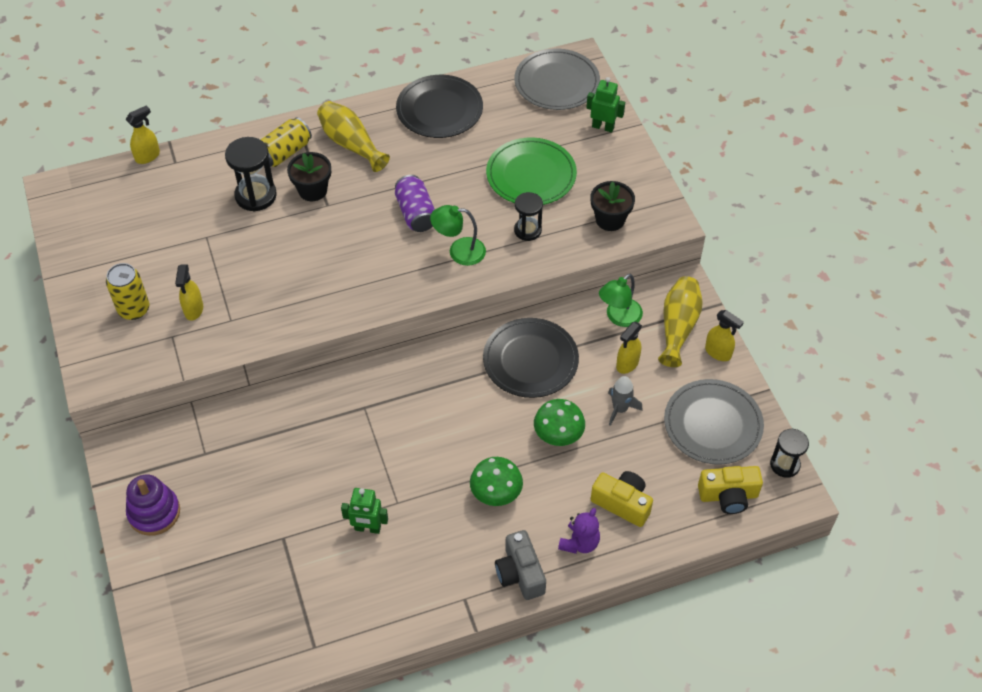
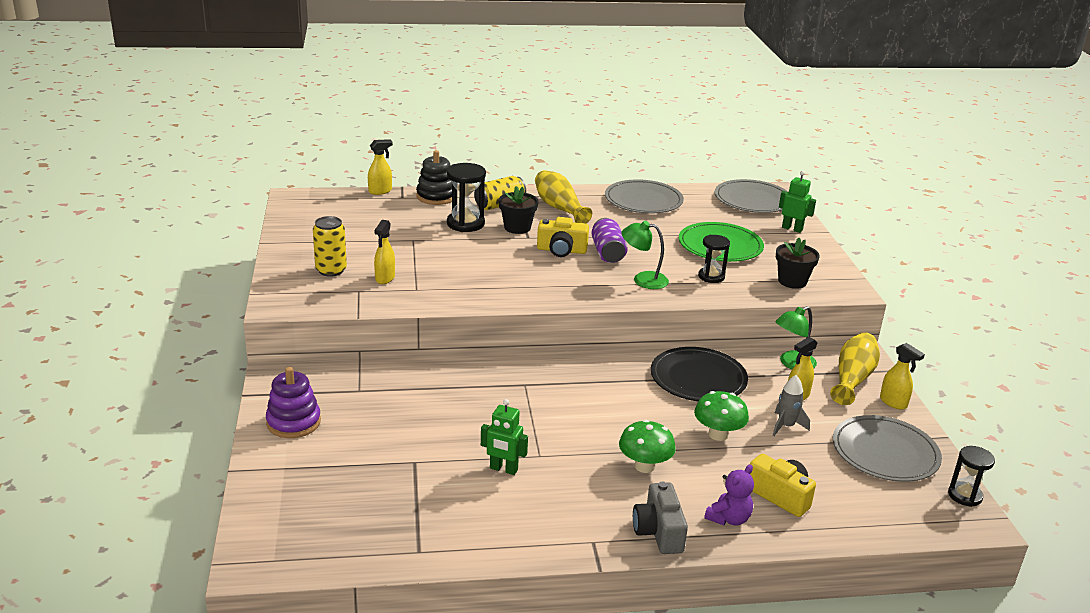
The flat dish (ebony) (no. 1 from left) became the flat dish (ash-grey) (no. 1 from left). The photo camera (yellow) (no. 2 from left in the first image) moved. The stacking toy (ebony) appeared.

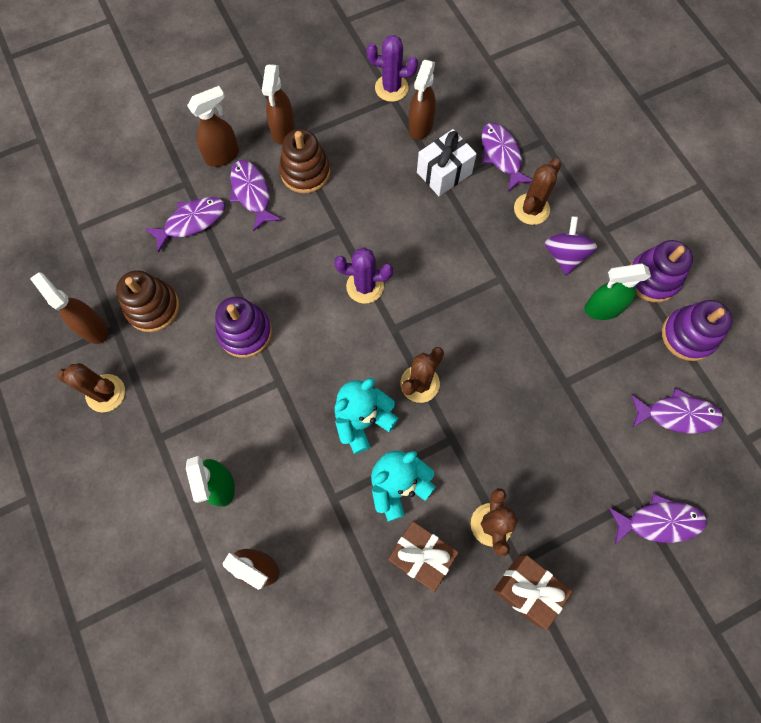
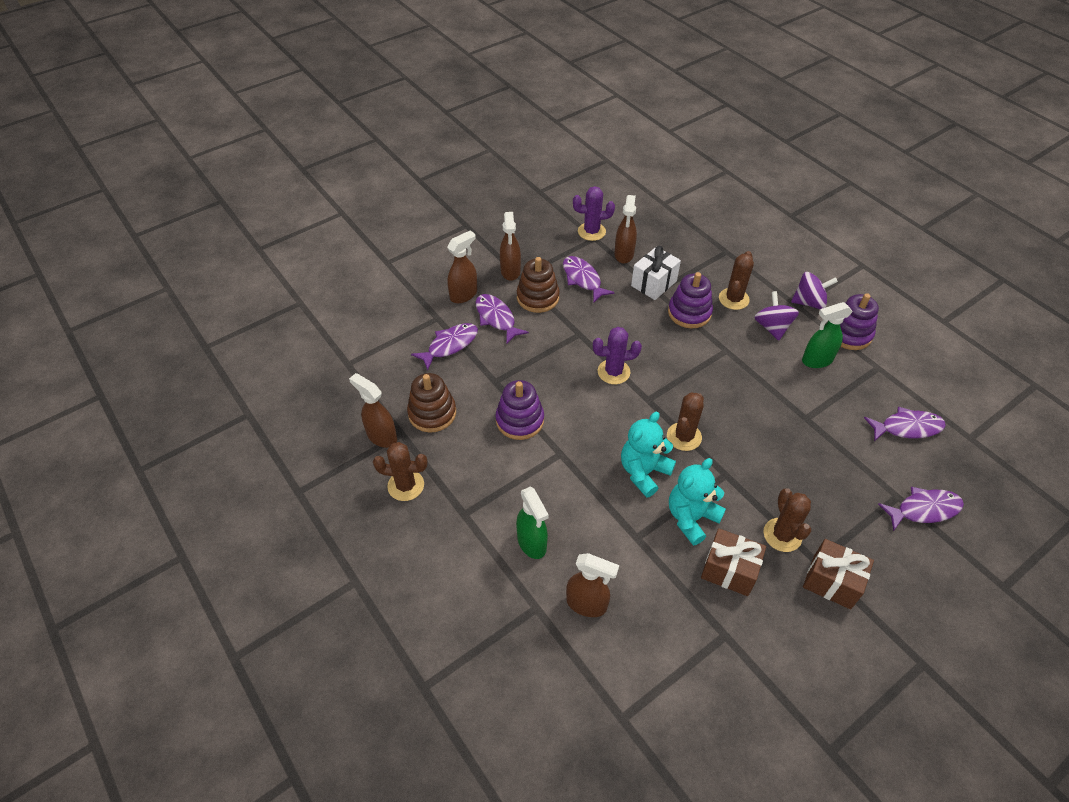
The fish figure (violet) (no. 3 from left) moved. The stacking toy (violet) (no. 3 from left in the first image) moved. The toy top (violet) (no. 2 from left) appeared.

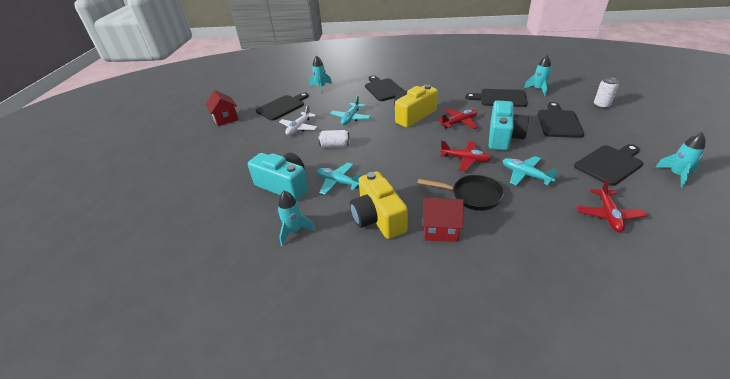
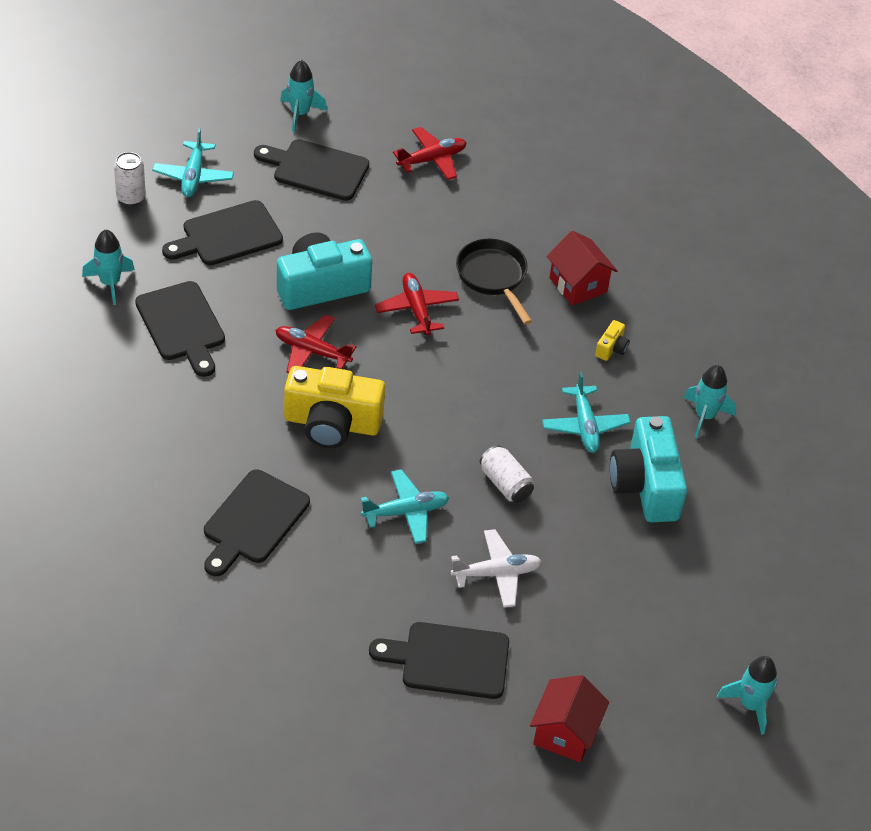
The toy rocket (turquoise) (no. 2 from left in the first image) moved. The photo camera (yellow) (no. 1 from left in the first image) changed to 0.42 times the size. The toy plane (turquoise) (no. 3 from left in the first image) moved.

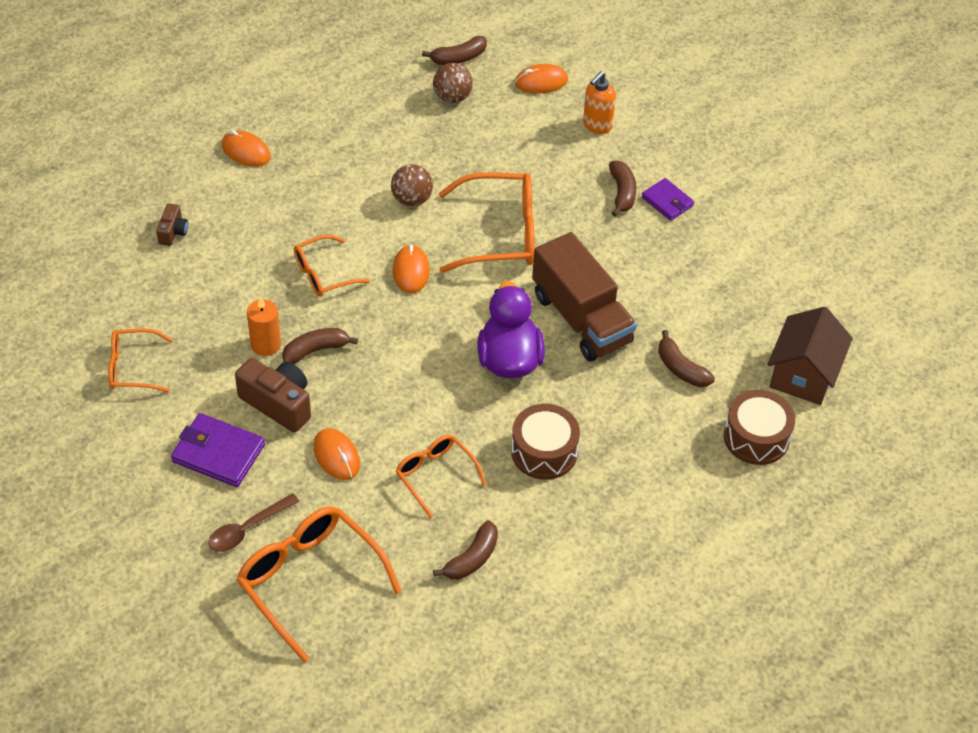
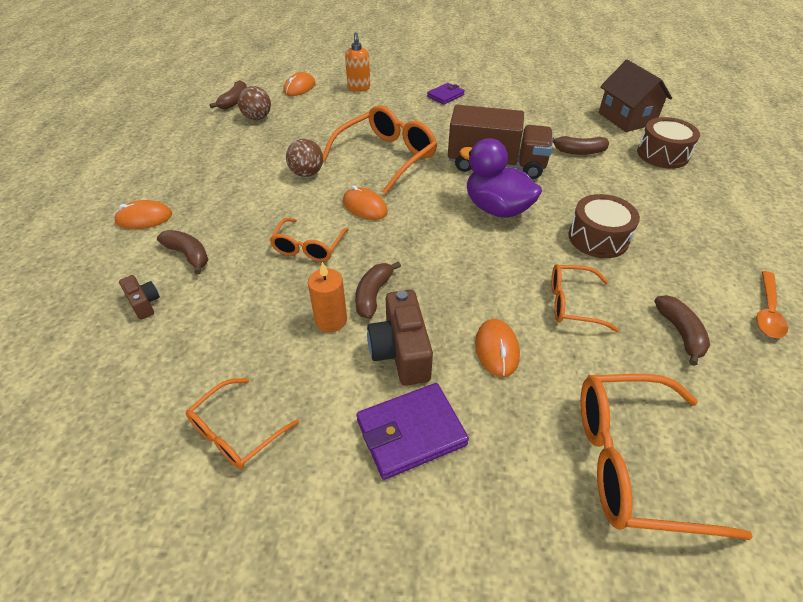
The teaspoon (brown) disappeared. The photo camera (brown) (no. 2 from left) turned 90 degrees counterclockwise. The computer mouse (orange-coloured) (no. 2 from left in the first image) turned 75 degrees clockwise. The toy banana (brown) (no. 4 from left in the first image) moved. The billfold (violet) (no. 2 from left) turned 45 degrees counterclockwise. The teaspoon (orange-coloured) appeared.

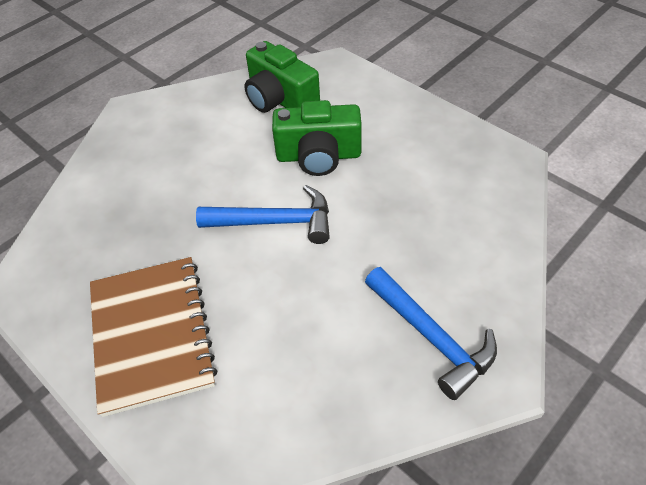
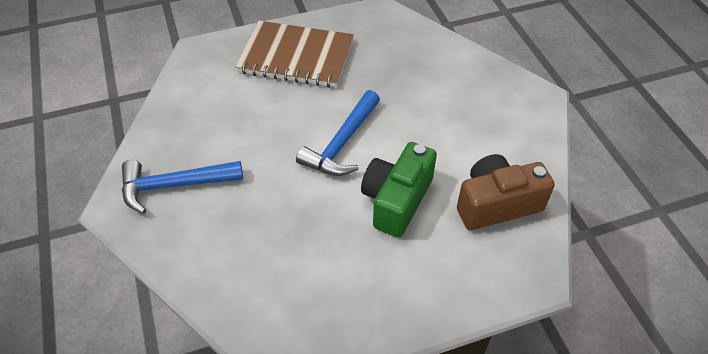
The photo camera (leaf-green) (no. 1 from left) became the photo camera (brown).

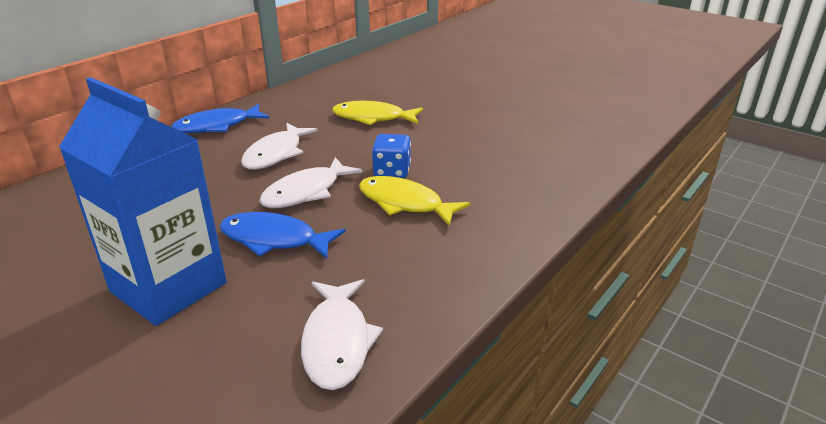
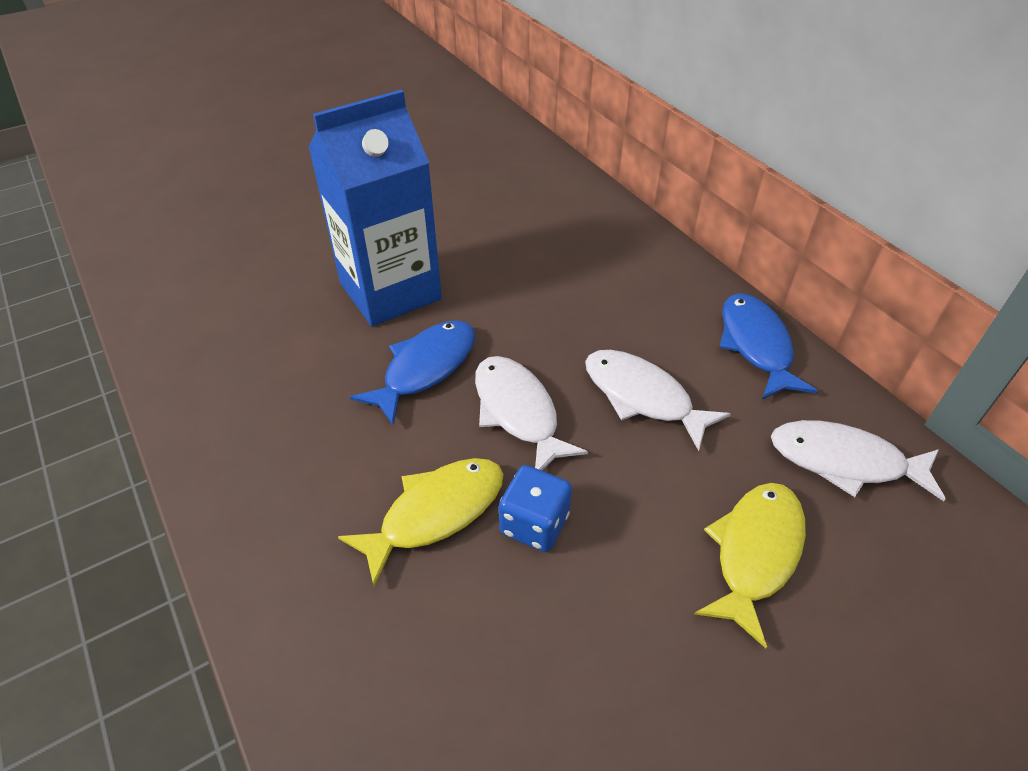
The fish figure (white) (no. 3 from left) moved.

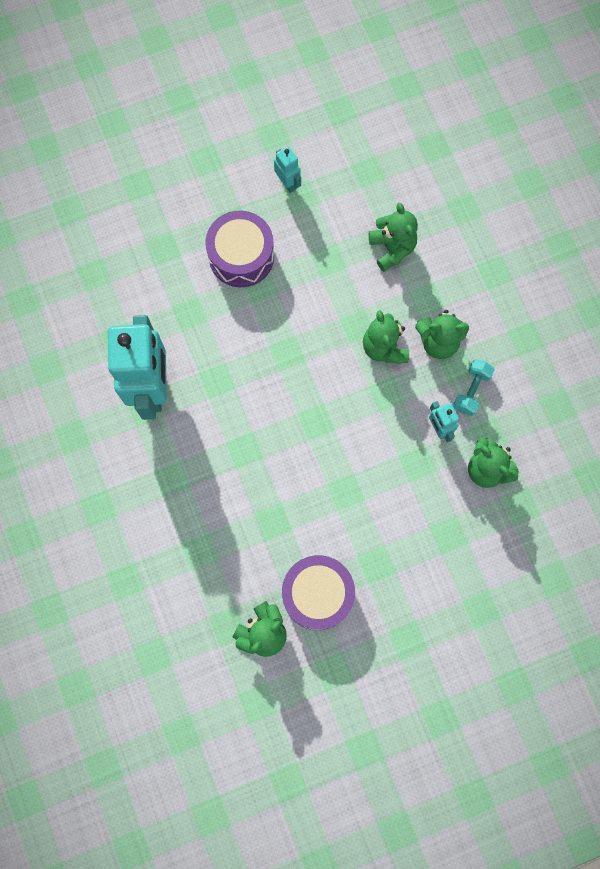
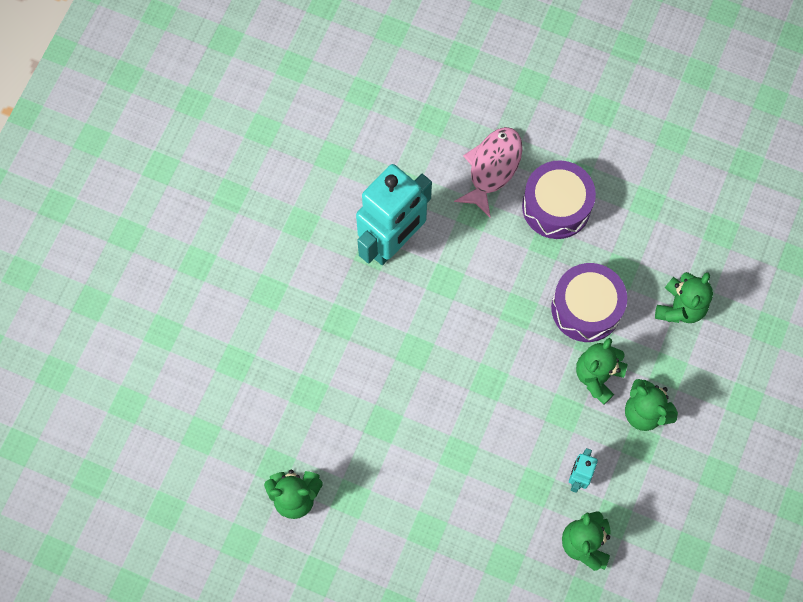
The robot (turquoise) (no. 2 from left) disappeared. The snare drum (violet) (no. 2 from left) moved. The free weight (turquoise) disappeared. The fish figure (rose-pink) appeared.

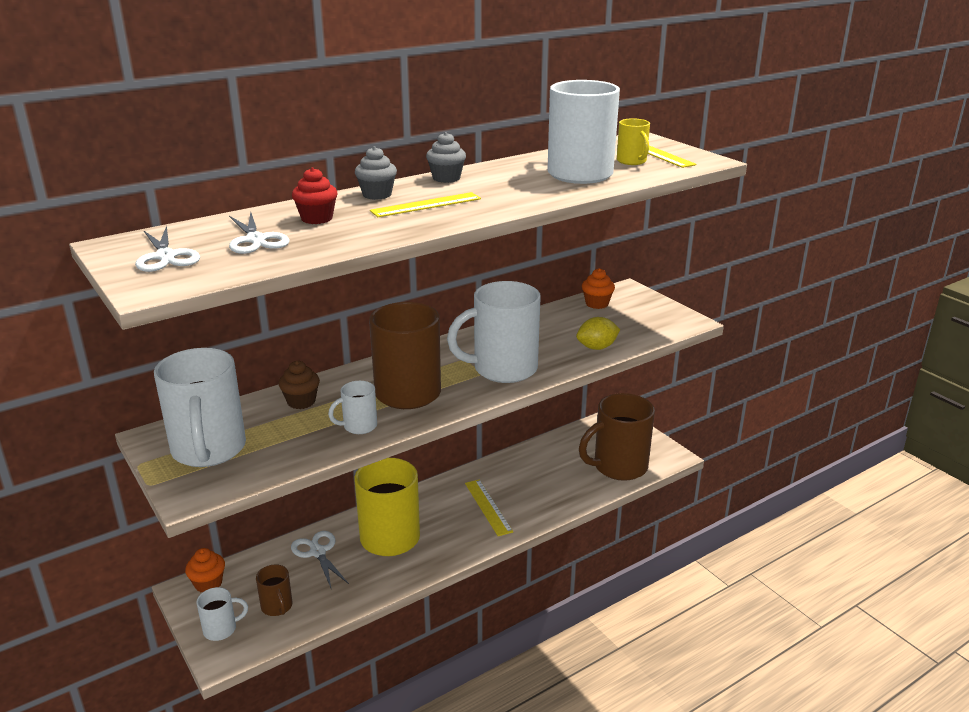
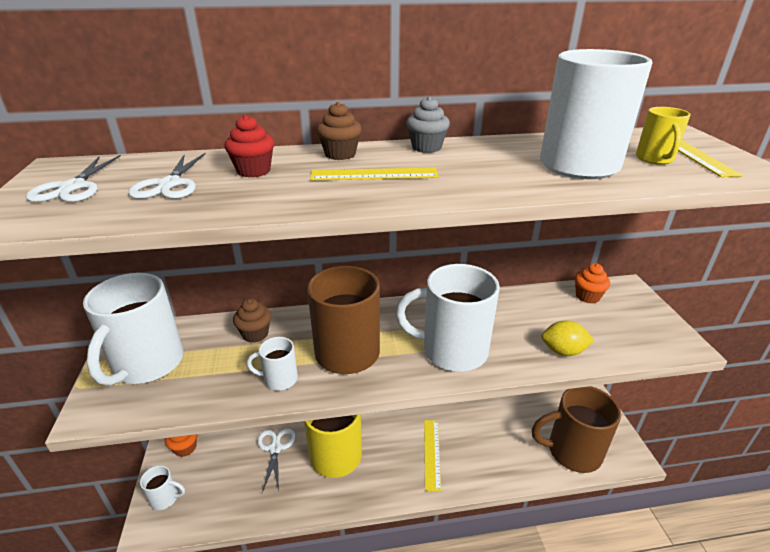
The mug (brown) (no. 1 from left) disappeared. The muffin (ash-grey) (no. 1 from left) became the muffin (brown) (no. 2 from left).

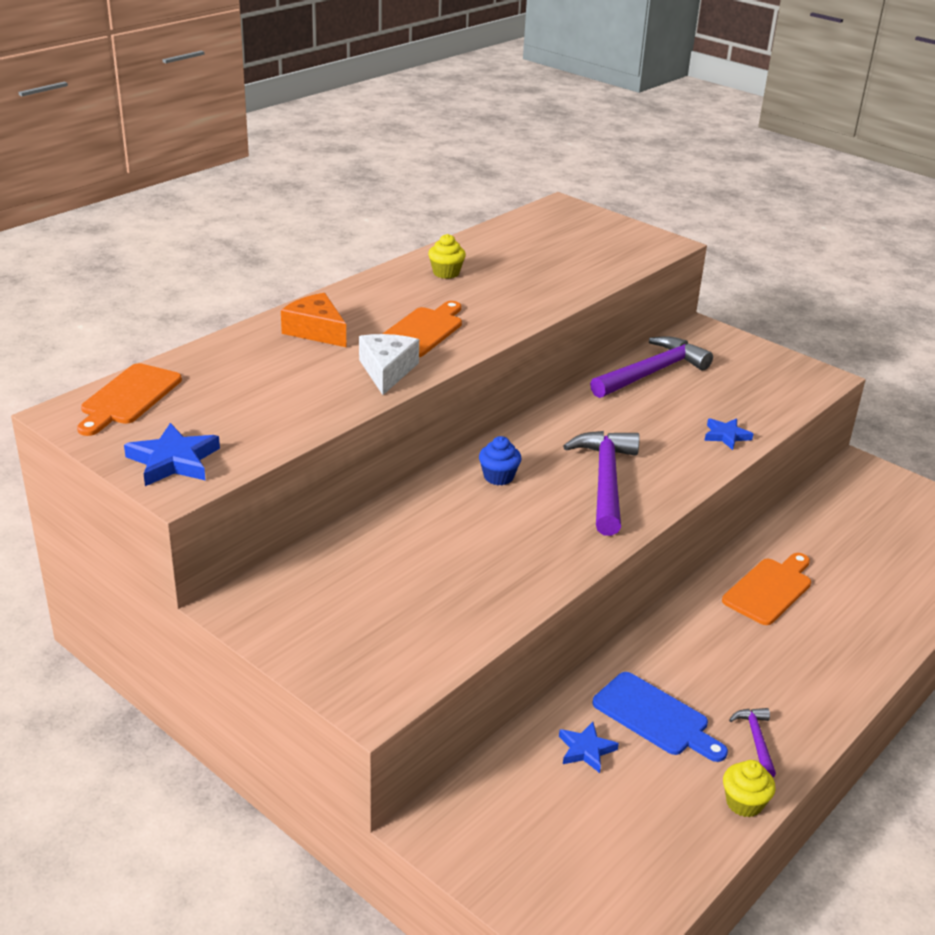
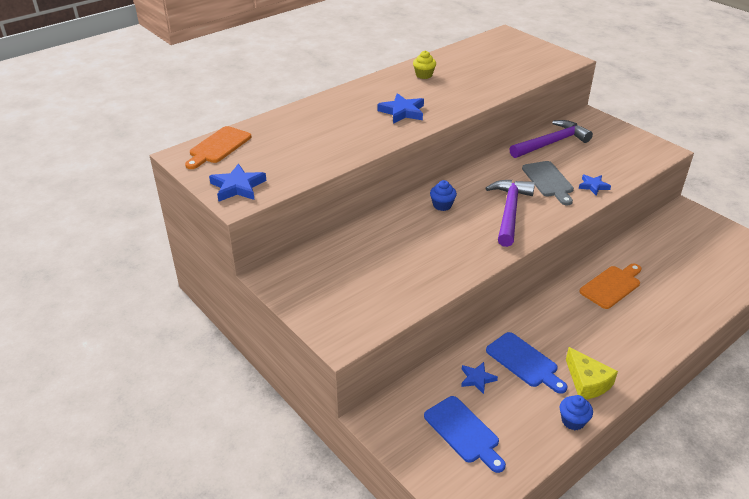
The cheese (orange-coloured) disappeared. The cheese (white) disappeared. The bread board (orange-coloured) (no. 2 from left) was replaced by the star (blue) (no. 2 from left). The muffin (yellow) (no. 2 from left) became the muffin (blue) (no. 2 from left). The carpenter's hammer (violet) (no. 3 from left) was replaced by the cheese (yellow). The bread board (blue) (no. 1 from left) appeared. The bread board (ash-grey) appeared.

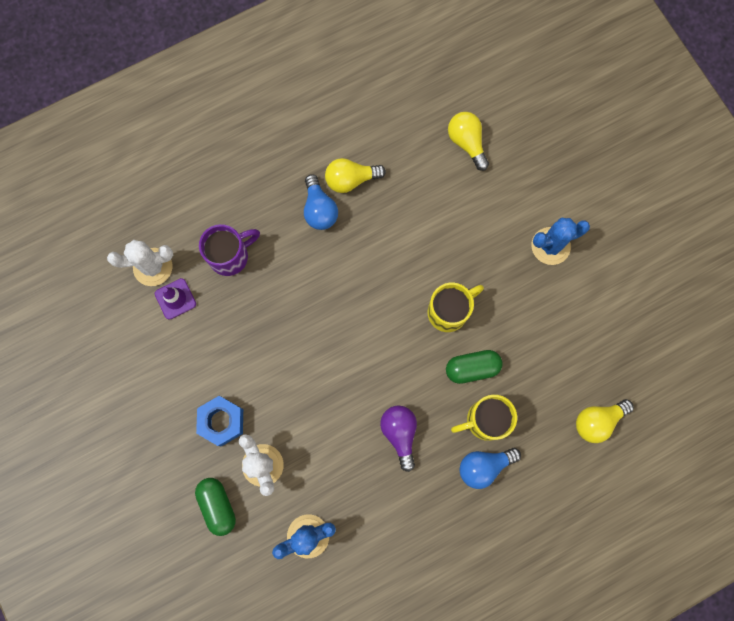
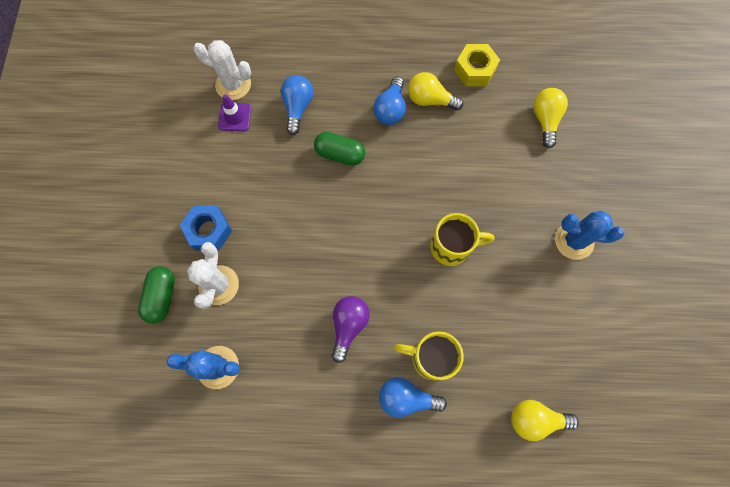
The mug (violet) was replaced by the light bulb (blue) (no. 1 from left). The capsule (leaf-green) (no. 2 from left) moved. The hex nut (yellow) appeared.

